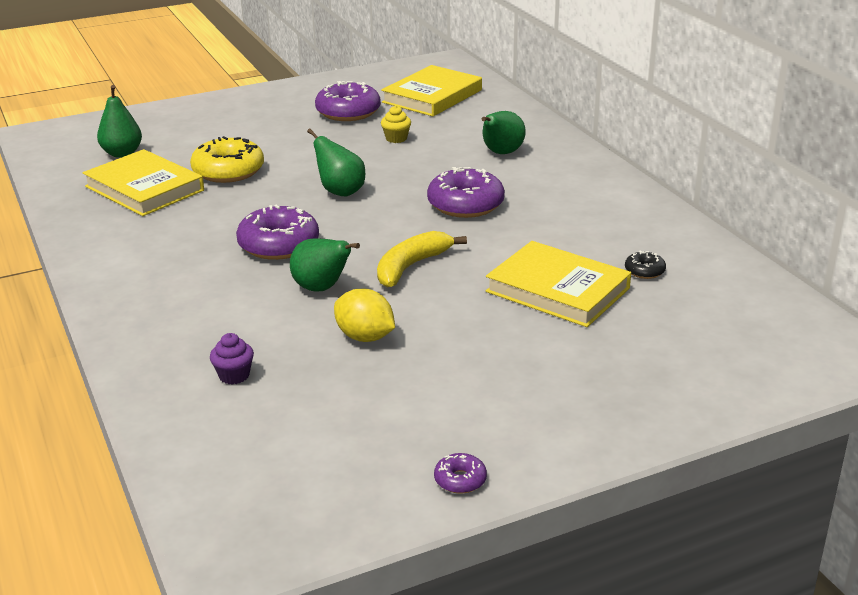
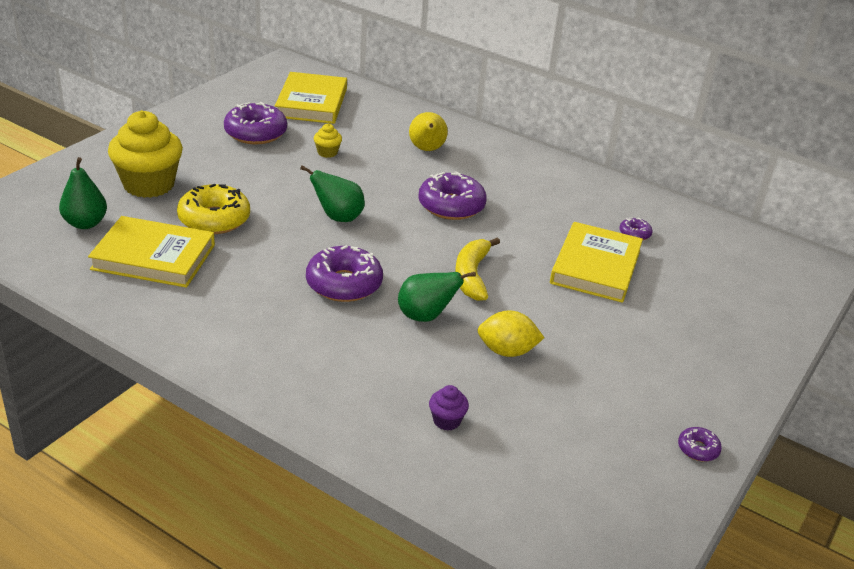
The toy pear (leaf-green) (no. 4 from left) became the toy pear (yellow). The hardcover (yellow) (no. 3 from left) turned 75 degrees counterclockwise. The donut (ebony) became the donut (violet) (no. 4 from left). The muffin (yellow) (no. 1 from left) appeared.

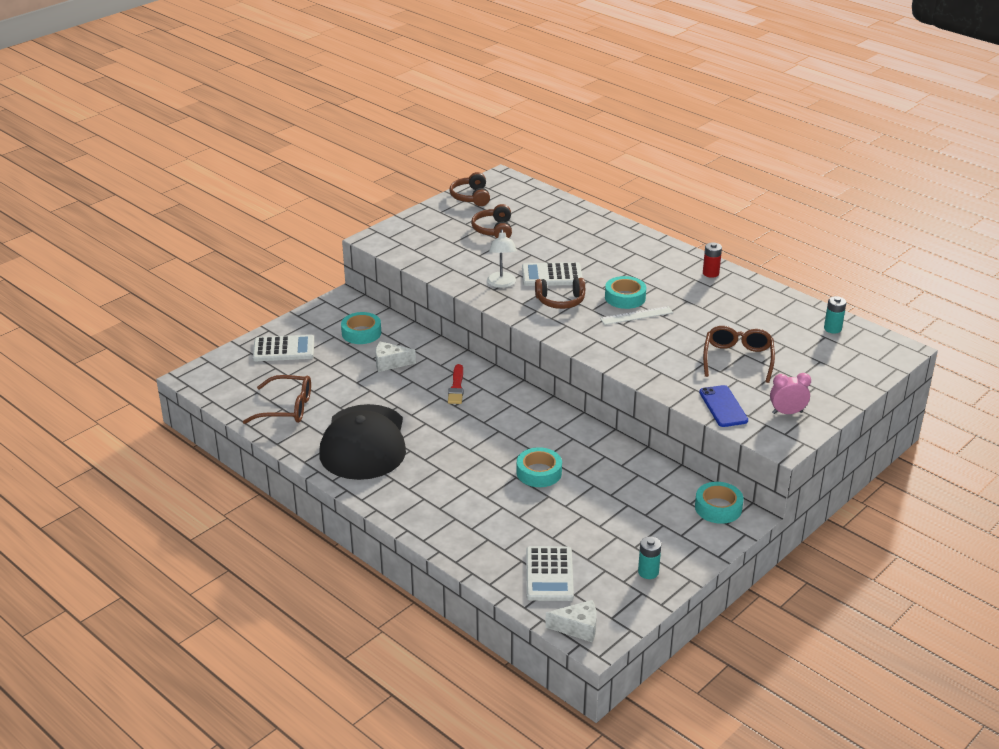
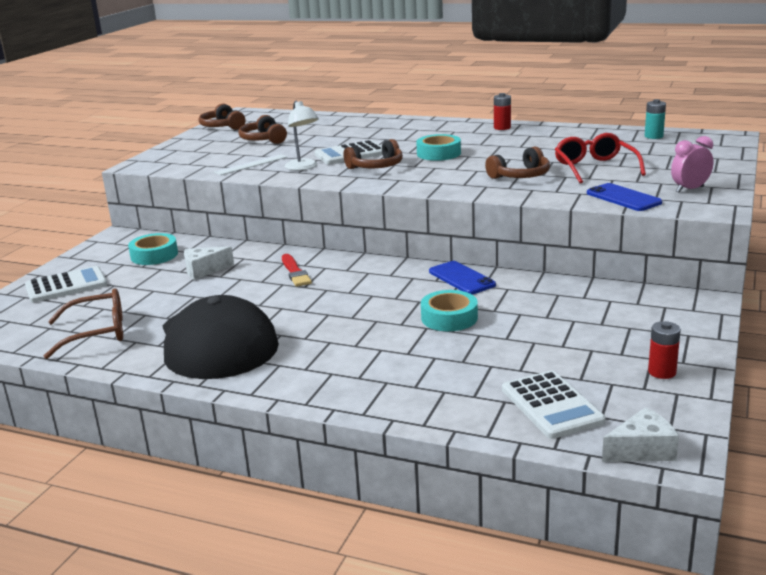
The measuring stick (white) moved. The AA battery (turquoise) (no. 1 from left) became the AA battery (scarlet) (no. 2 from left). The tape (turquoise) (no. 4 from left) disappeared. The eyeglasses (brown) (no. 2 from left) became the eyeglasses (scarlet). The phone (blue) (no. 1 from left) appeared. The over-ear headphones (brown) (no. 4 from left) appeared.

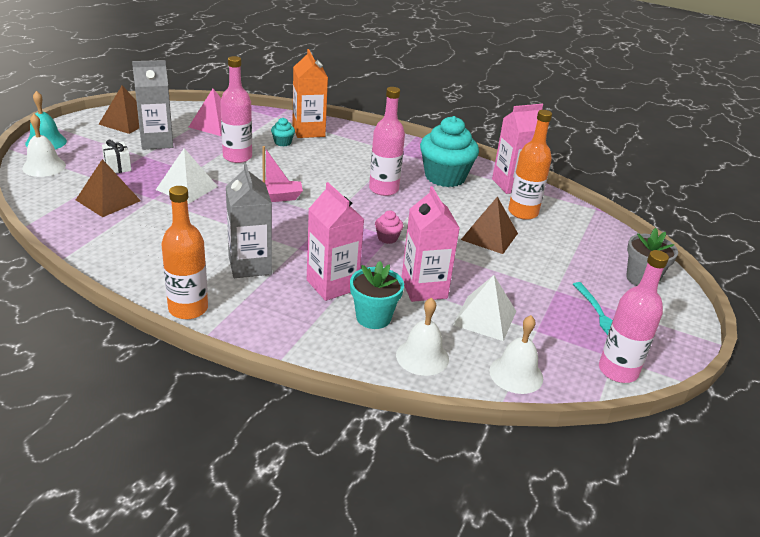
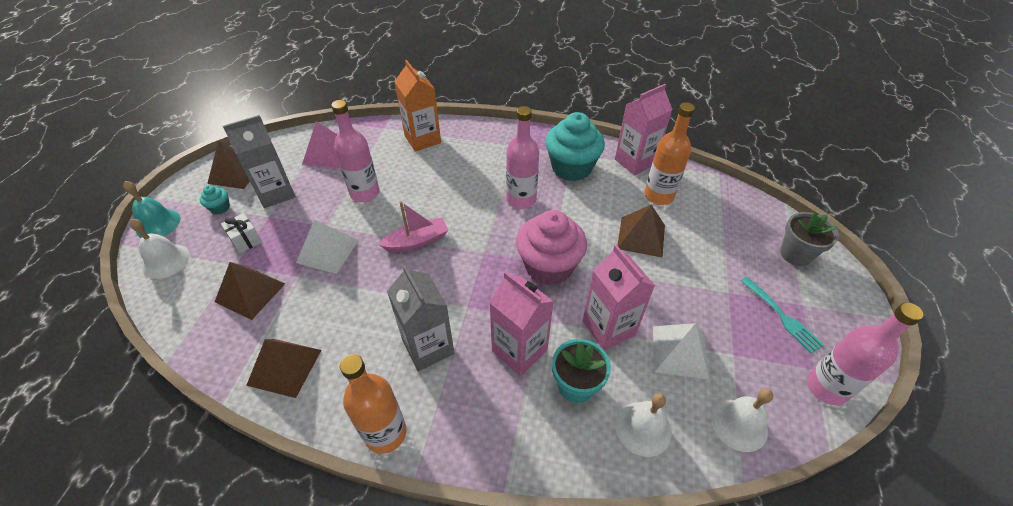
The muffin (turquoise) (no. 1 from left) moved. The muffin (rose-pink) changed to 2.34 times the size. The solid pyramid (brown) (no. 3 from left) appeared.

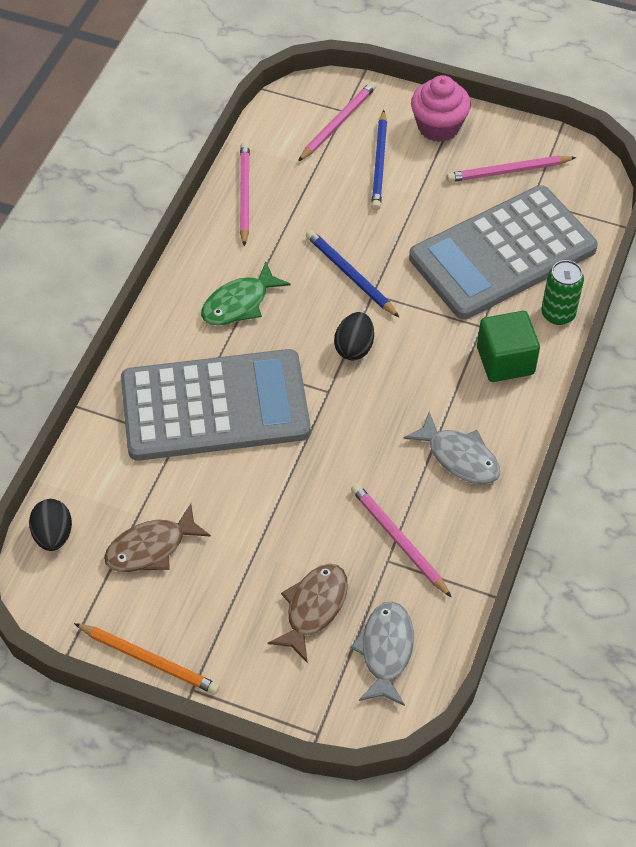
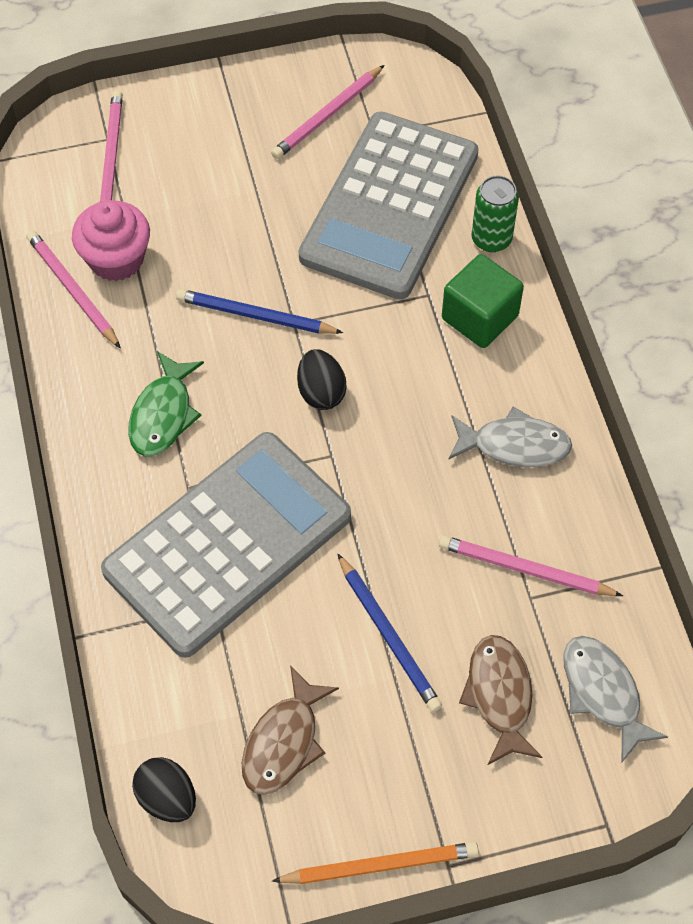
The lead pencil (blue) (no. 2 from left) moved. The muffin (rose-pink) moved.

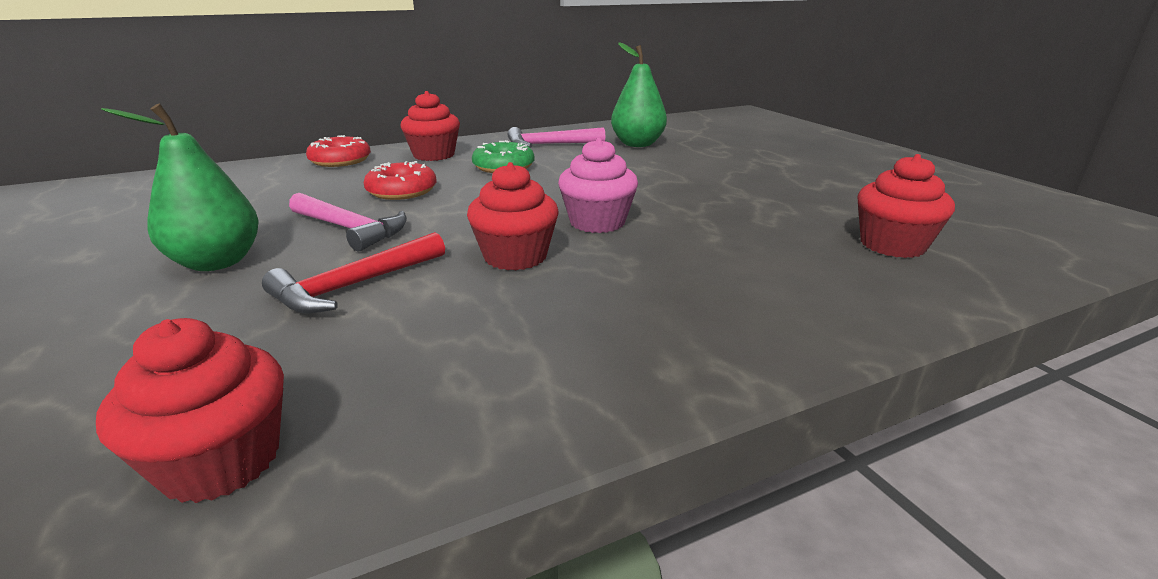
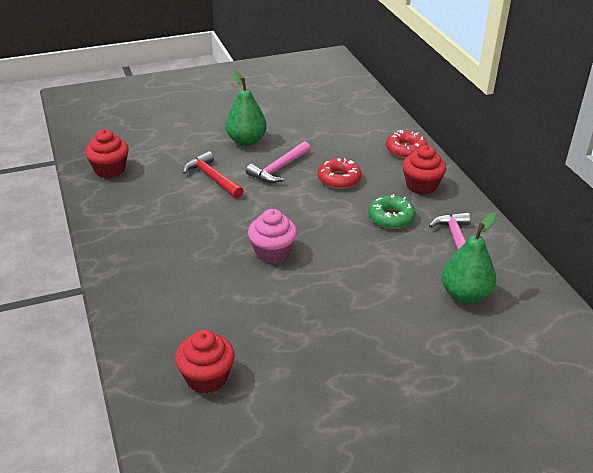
The muffin (scarlet) (no. 3 from left) disappeared.

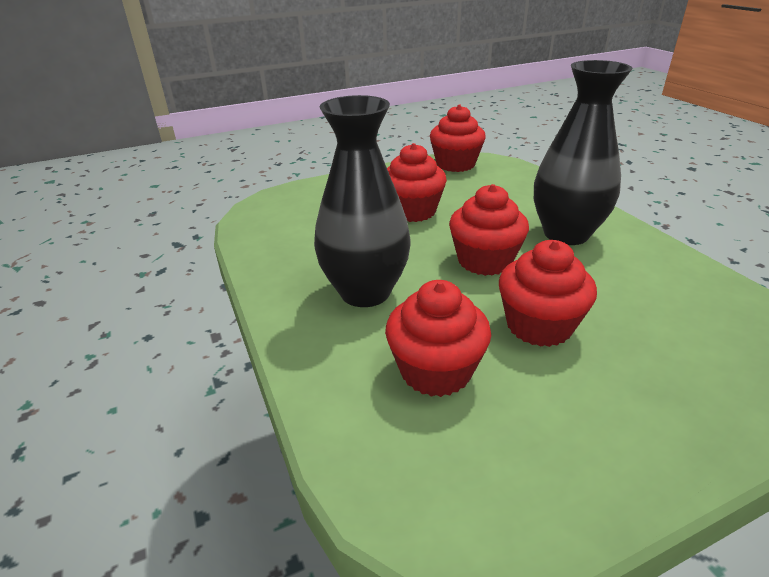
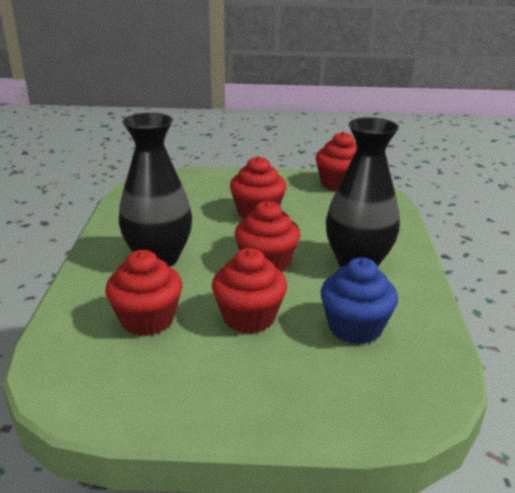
The muffin (blue) appeared.

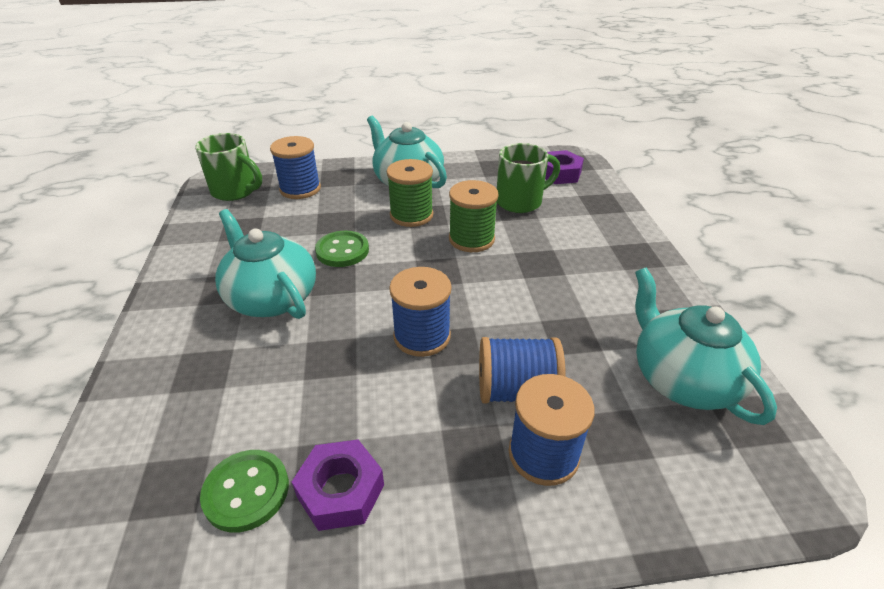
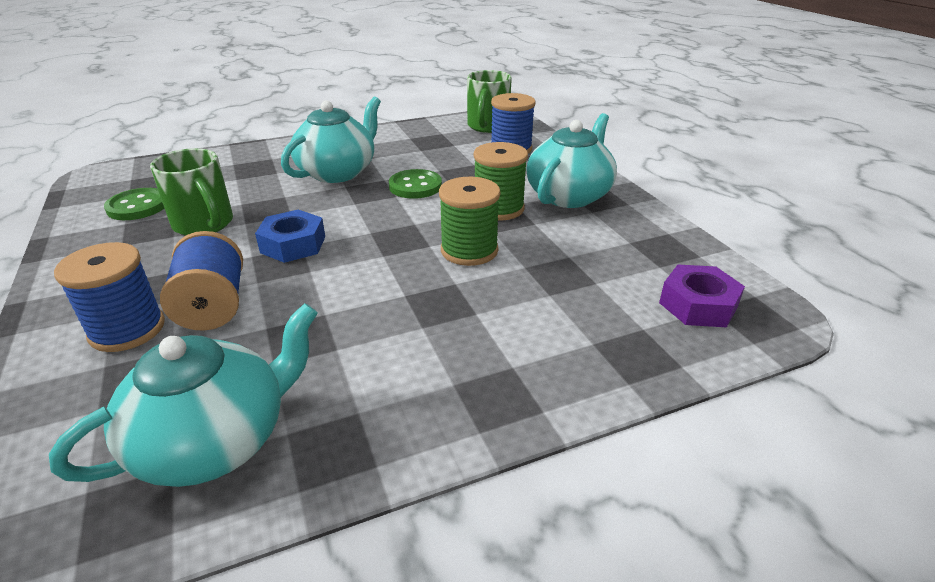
The hex nut (violet) (no. 1 from left) disappeared. The spool (blue) (no. 2 from left) was replaced by the hex nut (blue). The mug (leaf-green) (no. 2 from left in the first image) moved.

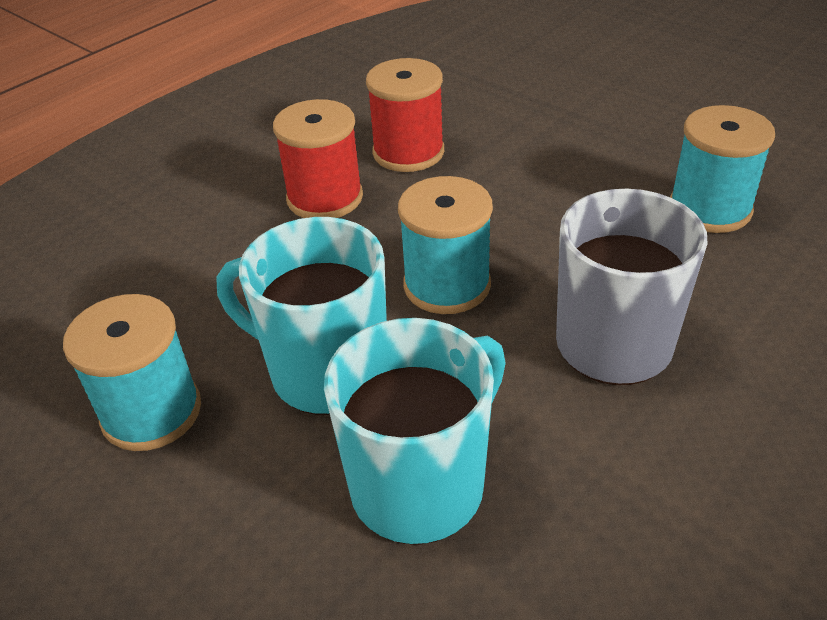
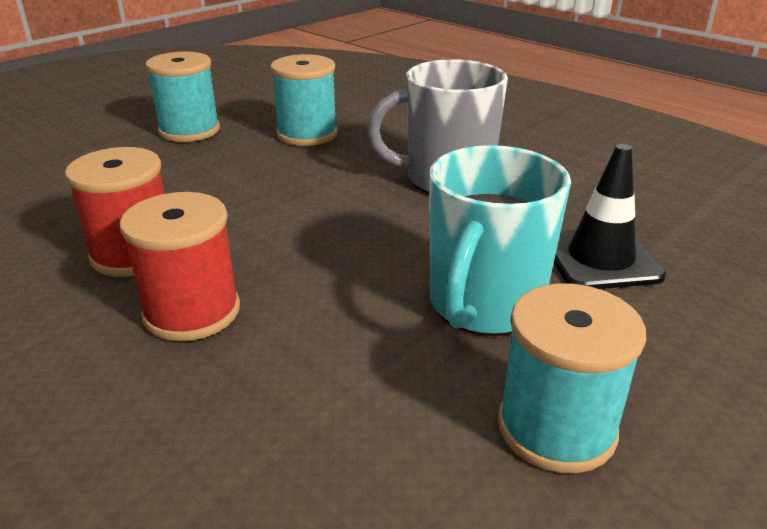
The mug (turquoise) (no. 2 from left) was replaced by the traffic cone (ebony). The spool (turquoise) (no. 2 from left in the first image) moved.

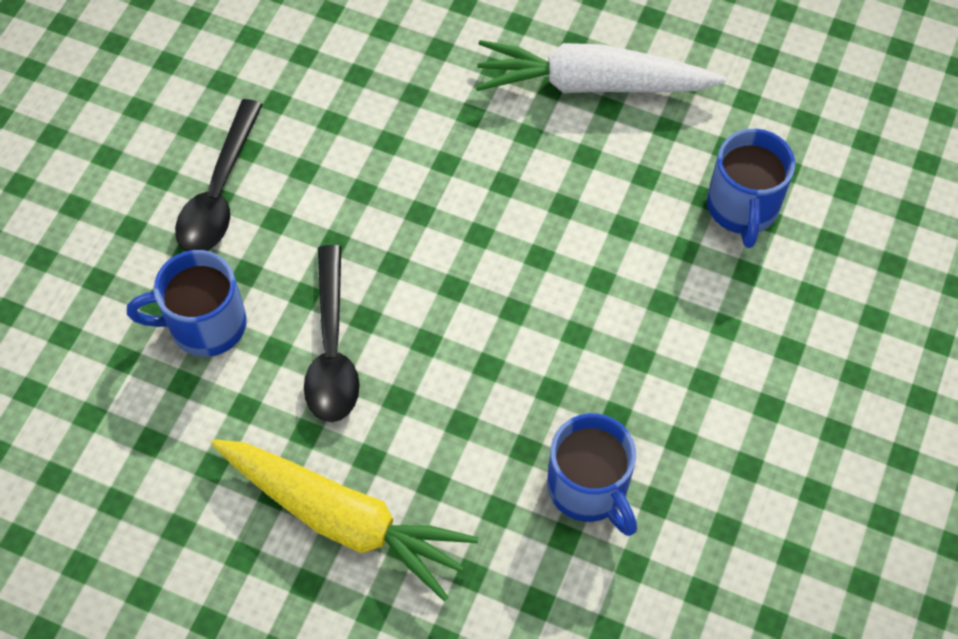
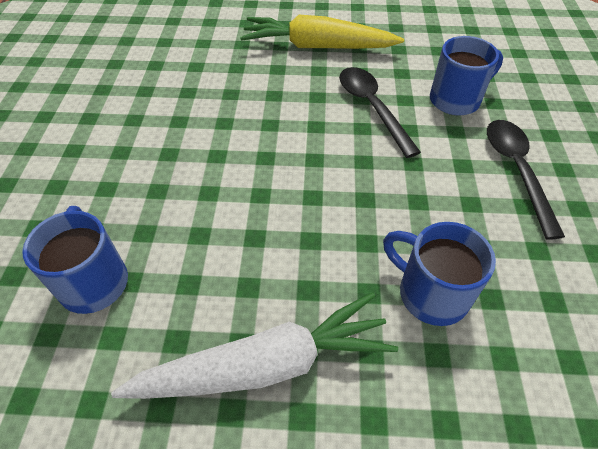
The mug (blue) (no. 2 from left) moved.

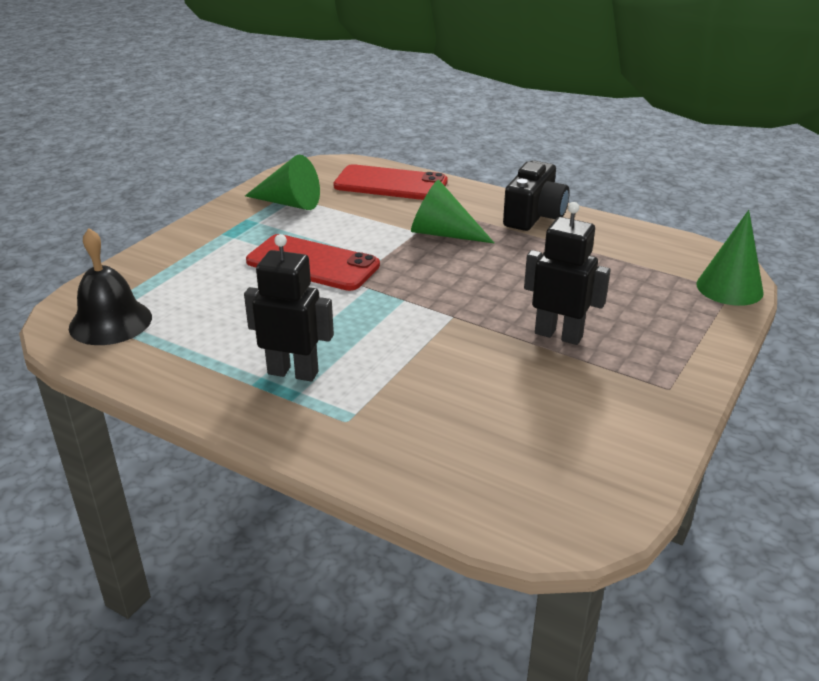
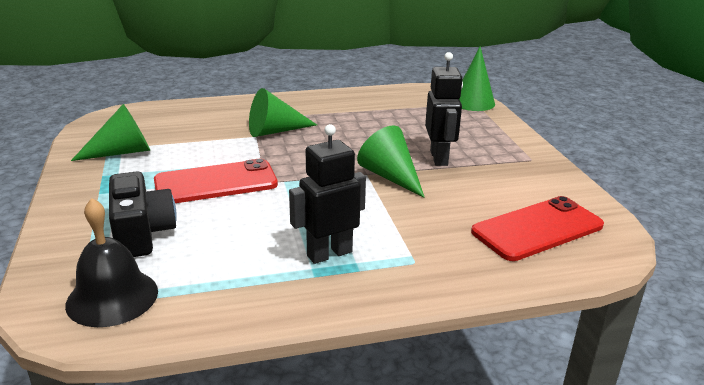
The phone (scarlet) (no. 2 from left) moved. The photo camera (ebony) moved. The robot (ebony) (no. 2 from left) turned 105 degrees clockwise. The cone shape (leaf-green) (no. 3 from left) appeared.

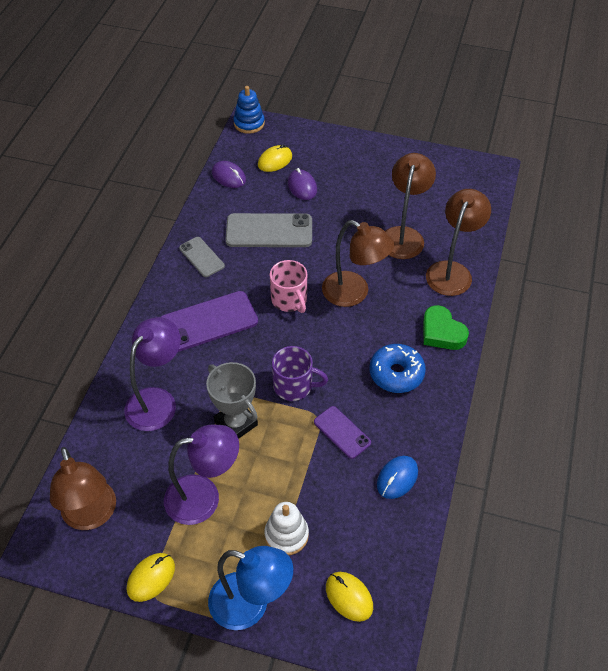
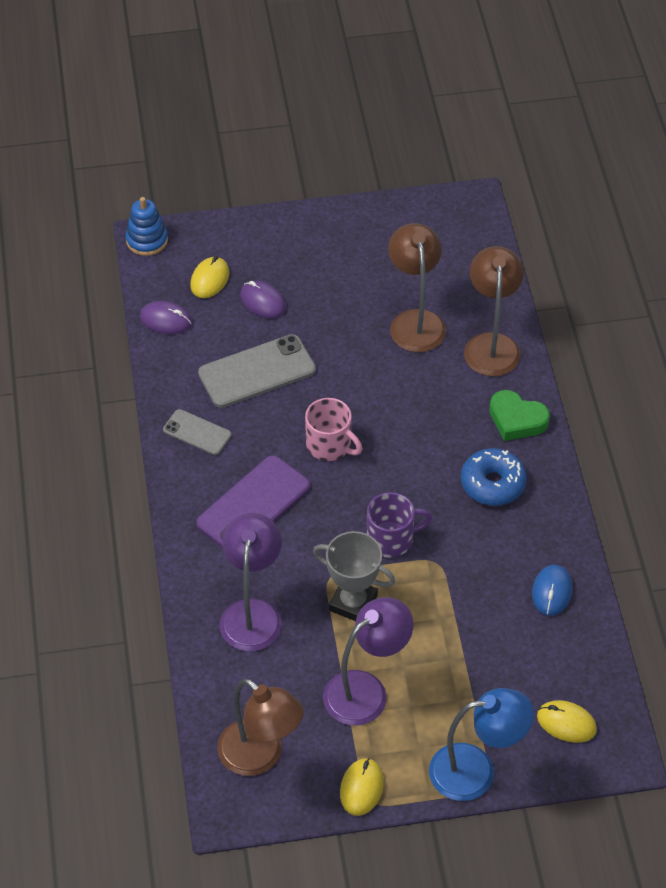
The stacking toy (white) disappeared. The phone (violet) (no. 2 from left) disappeared. The desk lamp (brown) (no. 2 from left) disappeared.

